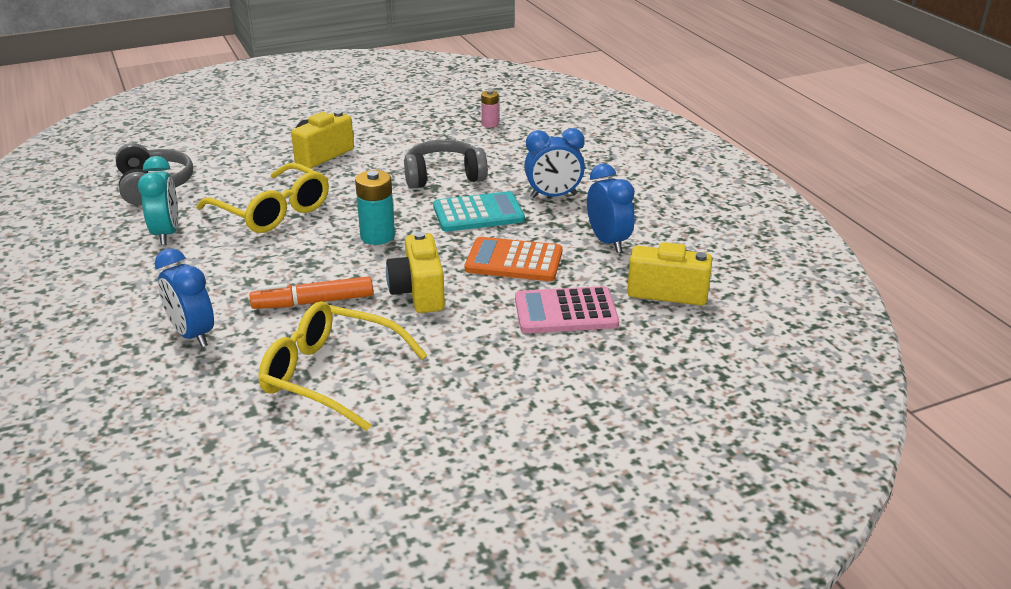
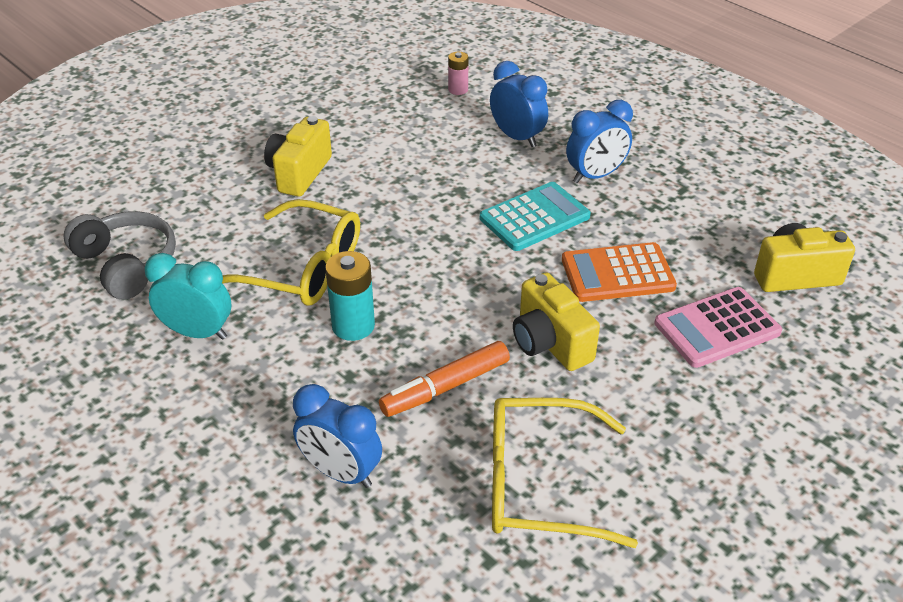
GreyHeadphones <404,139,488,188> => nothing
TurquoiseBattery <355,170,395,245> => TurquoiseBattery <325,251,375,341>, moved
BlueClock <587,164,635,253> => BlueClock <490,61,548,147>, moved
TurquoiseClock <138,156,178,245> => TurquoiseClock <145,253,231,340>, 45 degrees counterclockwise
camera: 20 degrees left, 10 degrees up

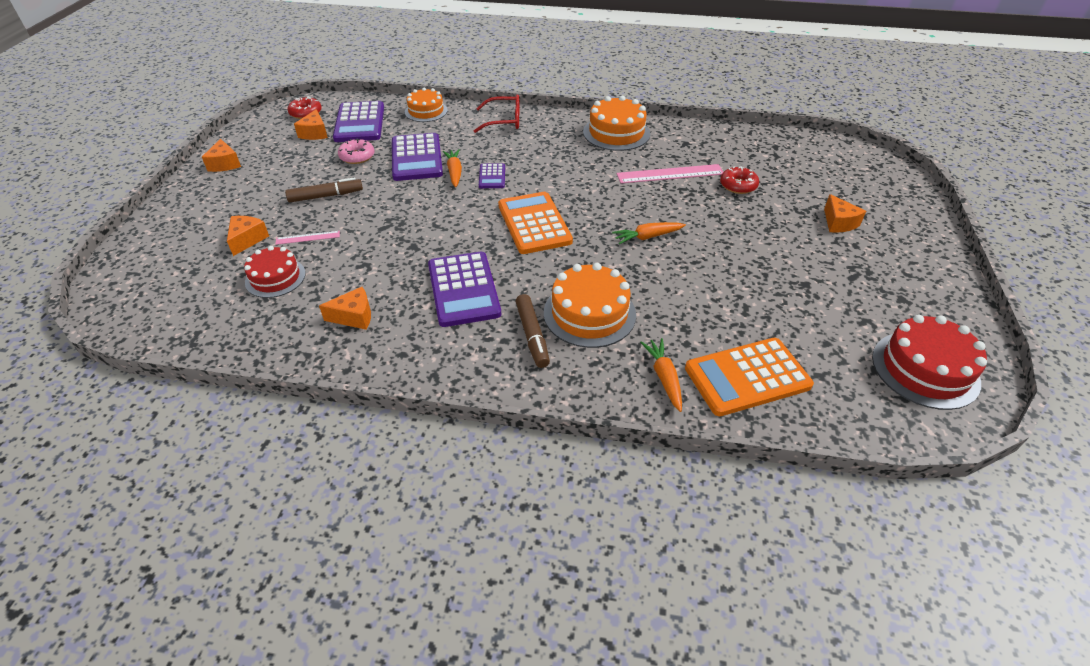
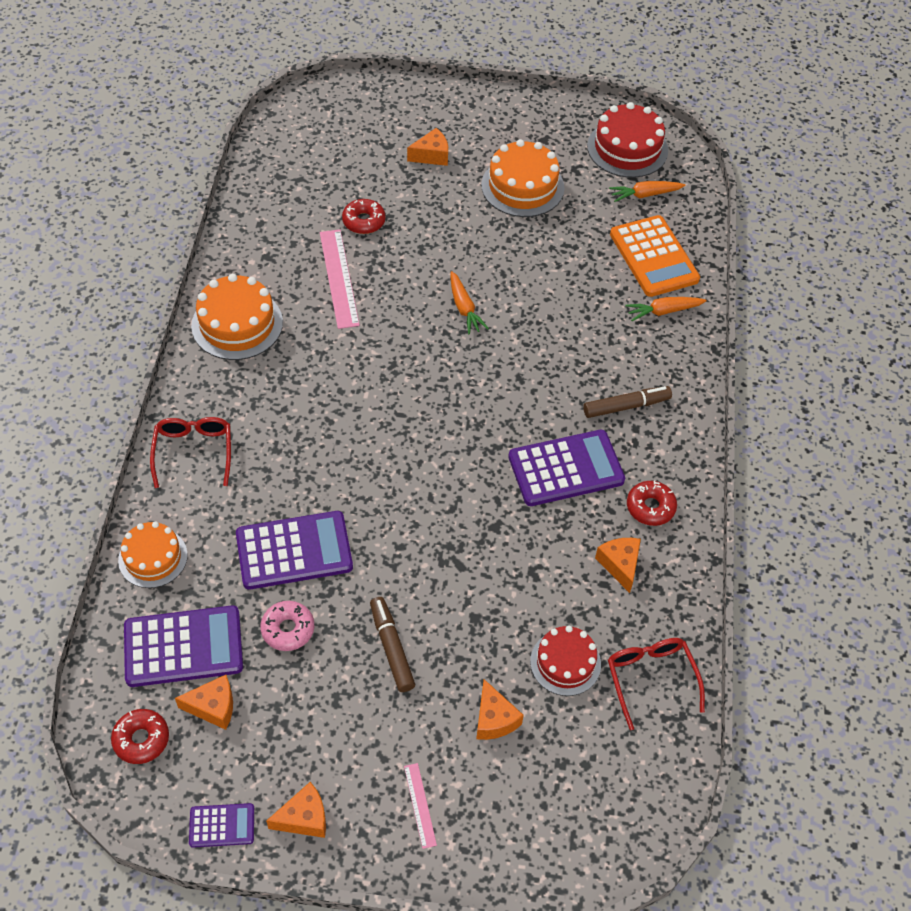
OrangeCalculator <498,192,573,254> => nothing
nothing => RedGlasses <608,638,705,730>
nothing => RedDonut <627,480,677,526>
PinkRuler <275,231,340,245> => PinkRuler <404,763,437,849>, moved
OrangeCarrot <443,150,462,187> => OrangeCarrot <609,181,685,202>, moved
PurpleCalculator <479,163,505,188> => PurpleCalculator <189,803,254,848>, moved
OrangeCake <544,263,636,348> => OrangeCake <481,139,565,217>, moved
OrangeCheese <227,216,269,256> => OrangeCheese <476,679,524,740>, 120 degrees counterclockwise
camera: 95 degrees left, 10 degrees up

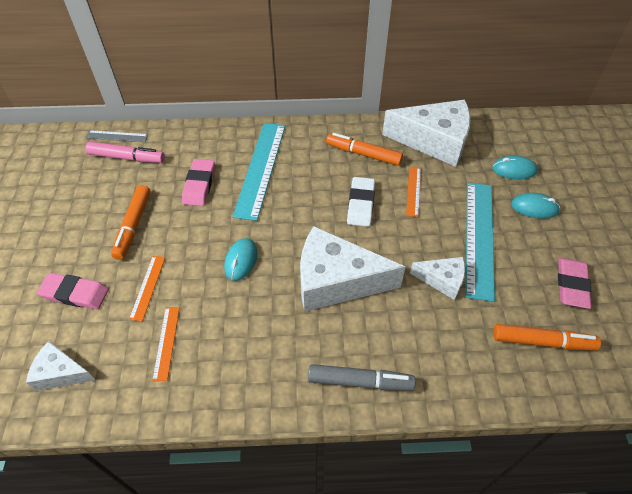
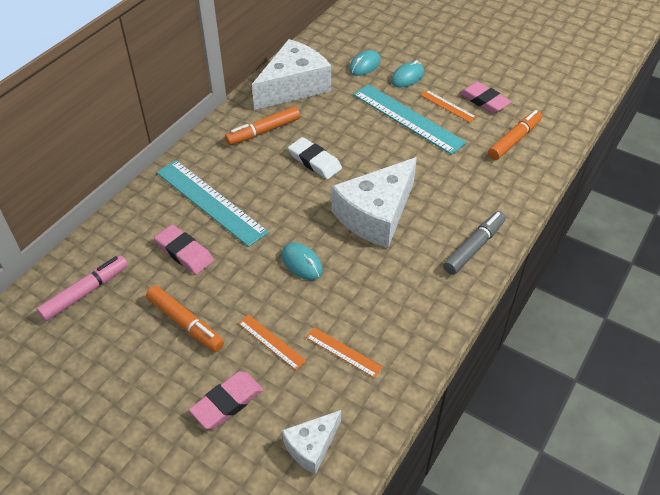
GreyRuler <86,130,148,142> => nothing
WhiteCheese <410,257,465,300> => nothing
OrangeRuler <406,167,421,217> => OrangeRuler <420,90,476,123>, moved
camera: 55 degrees left, 5 degrees down

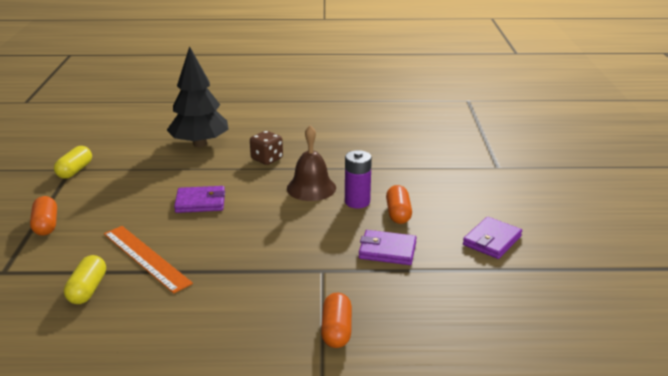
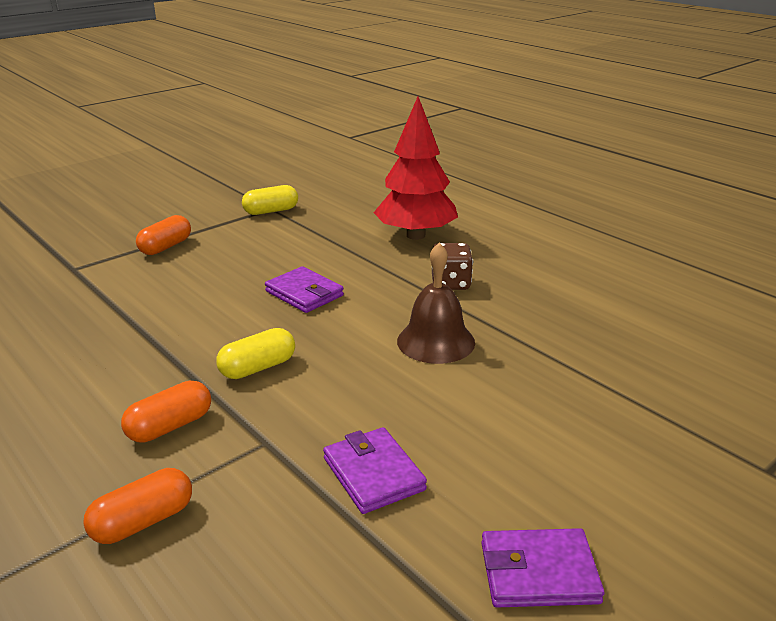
OrangeRuler <104,226,193,294> => nothing
PurpleBattery <345,150,372,208> => nothing
YellowCapsule <64,255,106,304> => YellowCapsule <216,328,295,379>, moved
OrangeCapsule <386,185,412,224> => OrangeCapsule <121,381,211,443>, moved
BlackTree <167,46,229,147> => RedTree <373,96,458,240>
camera: 50 degrees right, 0 degrees up

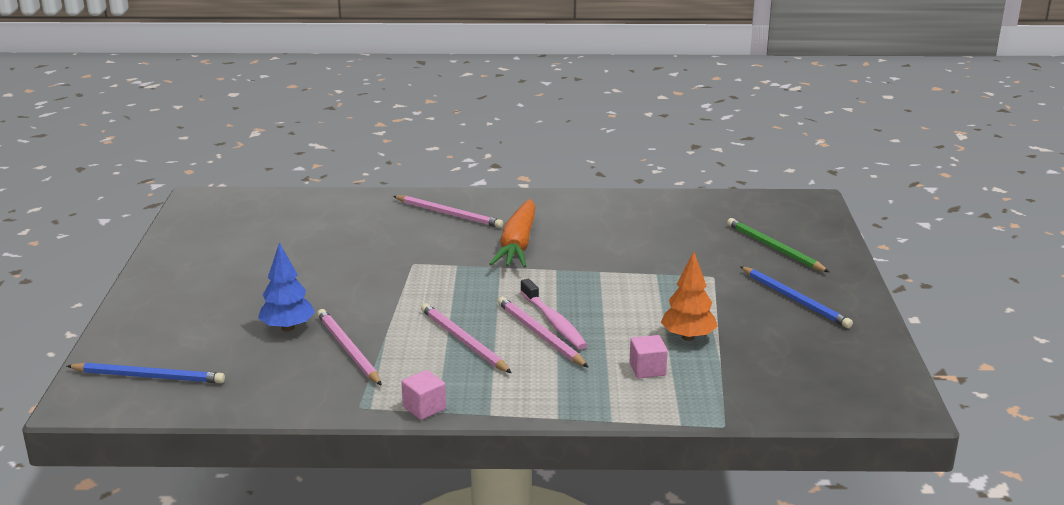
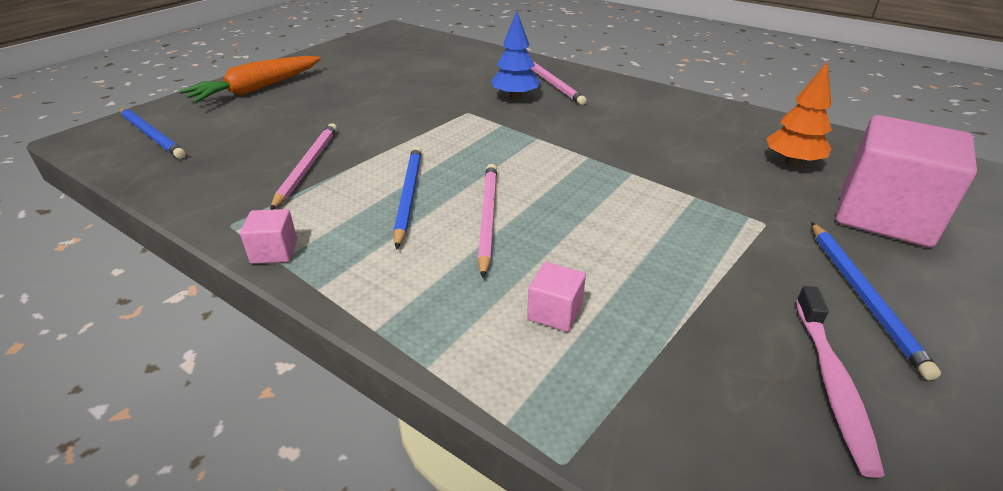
BlueTree <258,243,315,331> => BlueTree <491,11,540,100>, moved
OrangeCarrot <489,199,535,268> => OrangeCarrot <179,56,321,103>, moved
PinkToothbrush <520,279,587,350> => PinkToothbrush <796,286,885,478>, moved
OrangeTree <661,252,718,341> => OrangeTree <767,61,832,166>, moved
GreenPencil <727,218,829,272> => PinkCube <836,115,977,248>
PinkPencil <421,303,511,373> => BluePencil <393,147,422,249>
camera: 35 degrees right, 10 degrees up

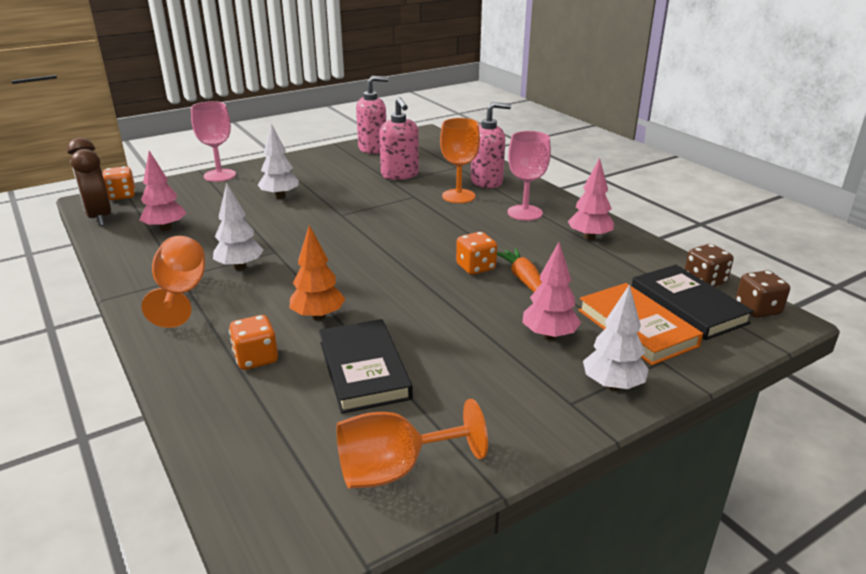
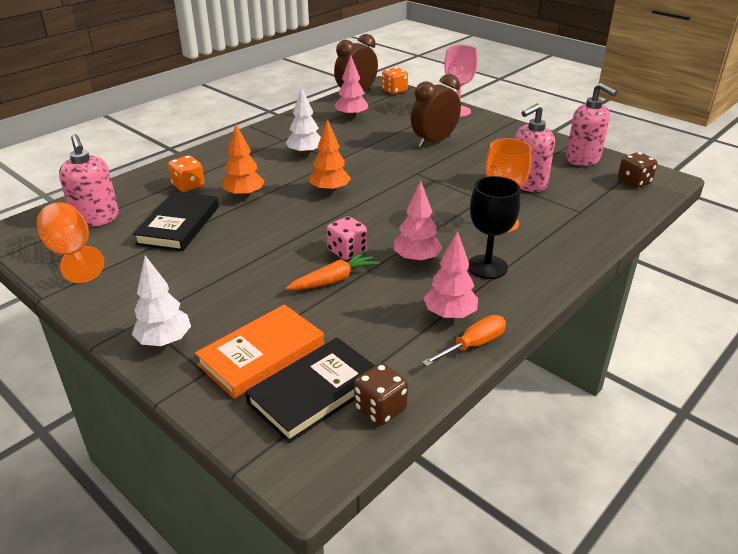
OrangeGoblet <141,236,205,328> => nothing
nothing => OrangeTree <309,119,351,194>
nothing => OrangeScrewdriver <422,315,506,366>
PinkSoapDispenser <471,102,511,188> => PinkSoapDispenser <59,134,119,227>, moved
PinkTree <522,242,581,340> => PinkTree <394,181,442,263>, moved
BrownDice <736,270,790,318> => BrownDice <618,152,657,188>, moved
WhiteTree <258,124,299,199> => BrownClock <411,74,461,147>
OrangeDice <456,232,497,275> => PinkDice <327,216,367,260>
PinkGoblet <508,131,551,221> => BlackGoblet <468,176,521,279>
BlackBook <319,319,413,414> => BlackBook <133,191,219,251>, 45 degrees counterclockwise
camera: 75 degrees right, 5 degrees up

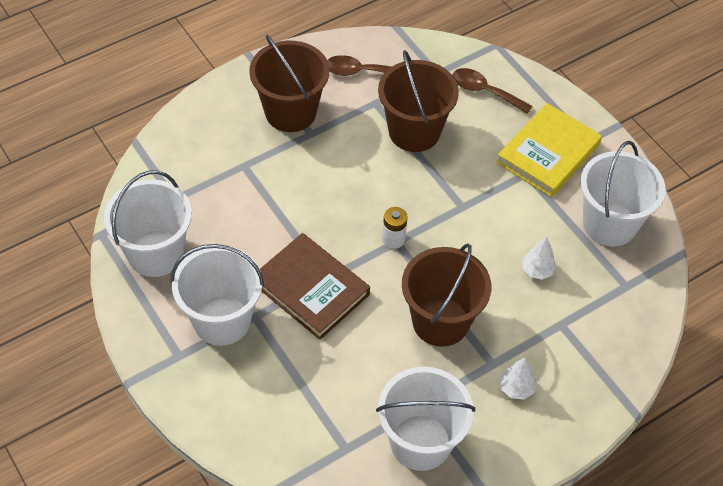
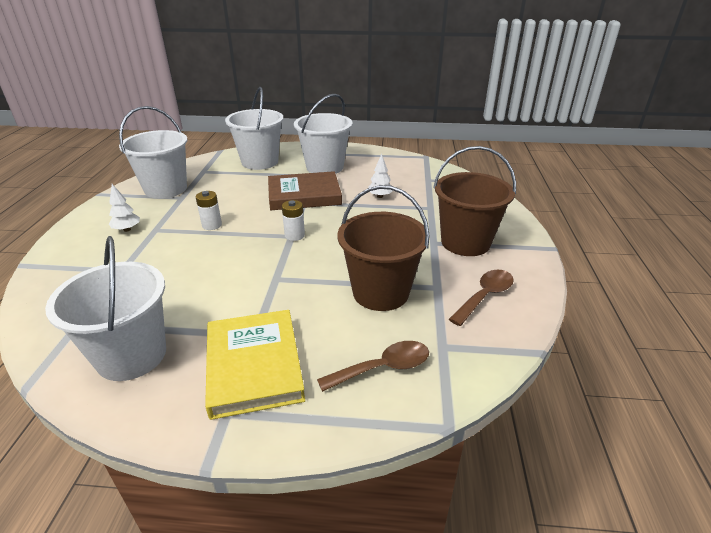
WhiteBucket <104,170,192,277> => WhiteBucket <225,87,283,170>, moved
WhiteTree <522,236,557,280> => WhiteTree <368,154,393,198>, moved
BrownBucket <402,243,491,347> => WhiteBattery <196,191,222,230>
camera: 130 degrees right, 20 degrees down

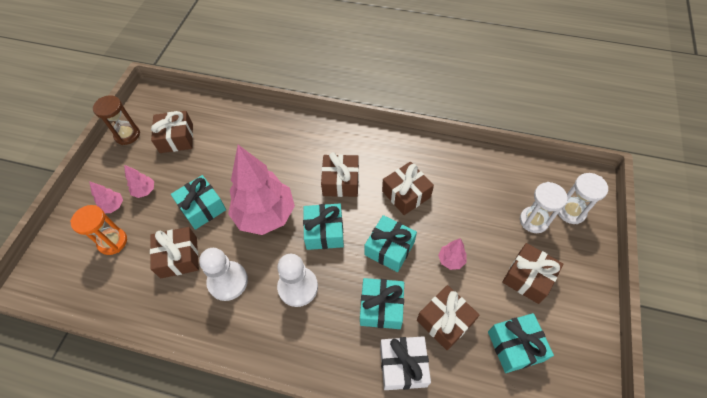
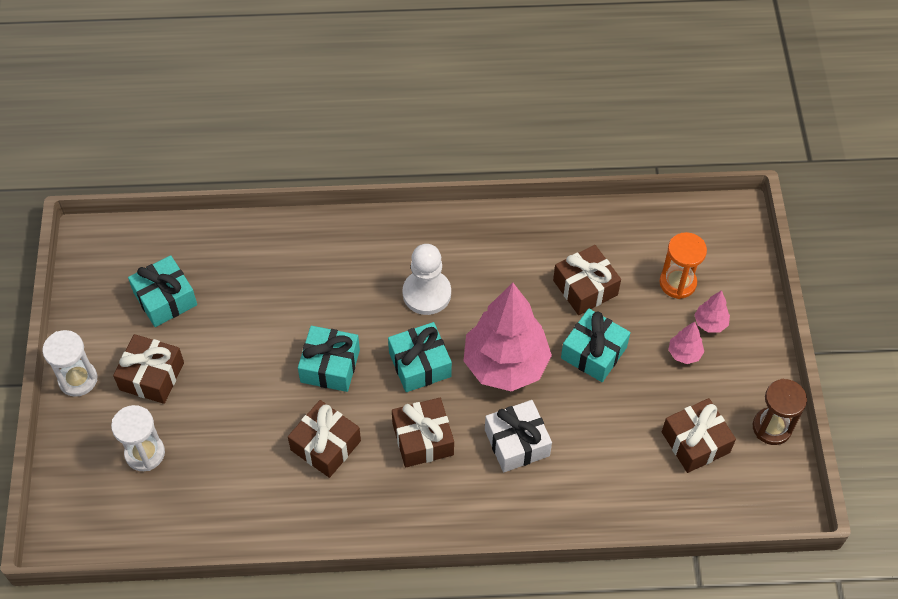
WhitePawn <199,248,248,301> => nothing
TurquoiseGift <360,278,404,329> => nothing
BrownGift <417,285,479,350> => nothing
PinkTree <438,238,467,270> => nothing
WhiteGift <380,336,431,390> => WhiteGift <485,400,552,472>, moved
WhiteHourglass <558,173,608,224> => WhiteHourglass <42,330,97,397>, moved
camera: 160 degrees right, 0 degrees up

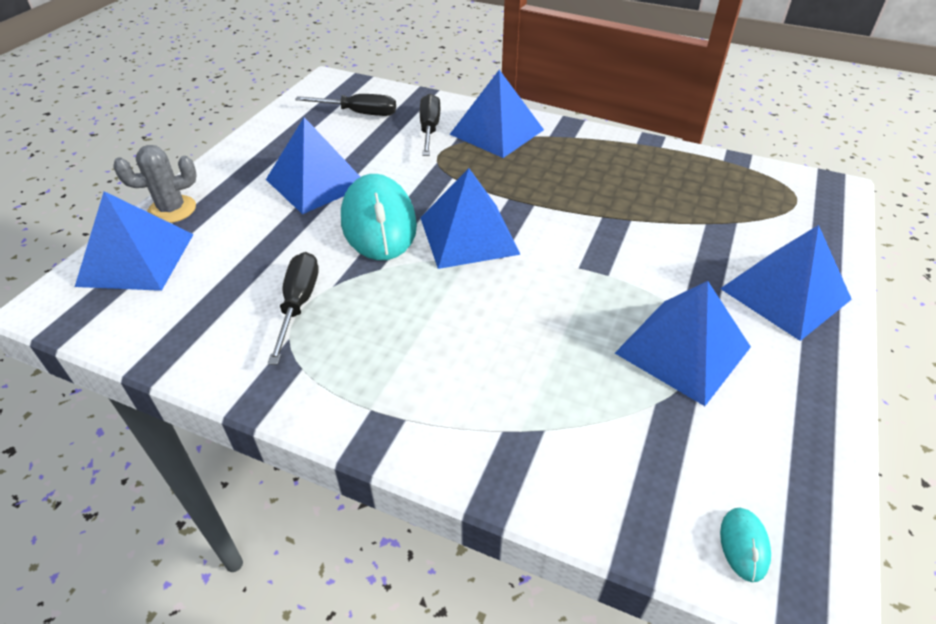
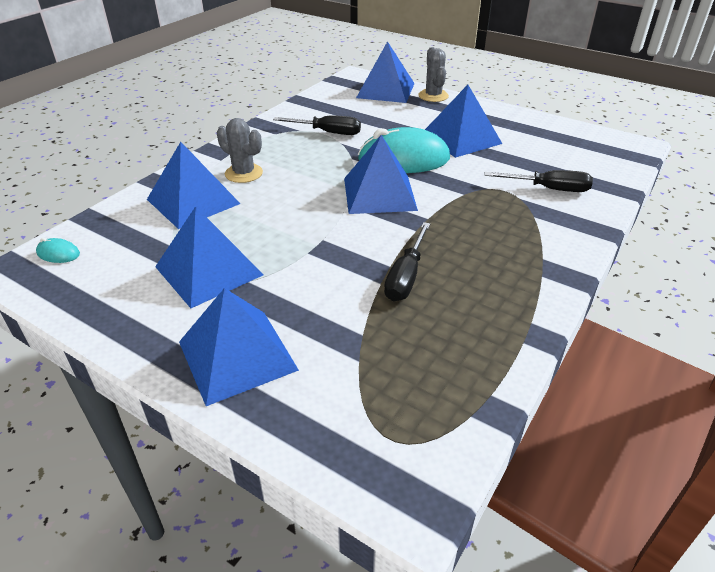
nothing => GreyCactus <217,118,263,183>
BlackScrewdriver <295,94,396,116> => BlackScrewdriver <384,222,430,302>, moved
BluePyramid <450,70,544,158> => BluePyramid <147,142,240,229>, moved
camera: 100 degrees right, 5 degrees down

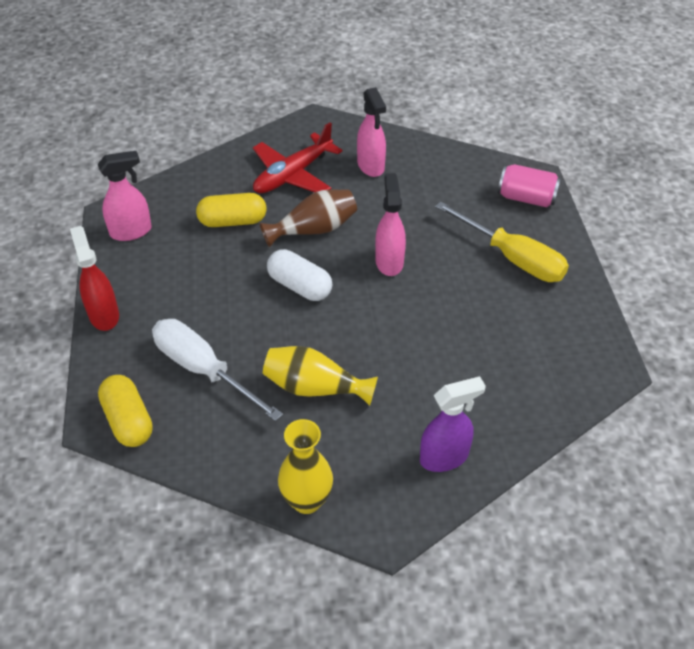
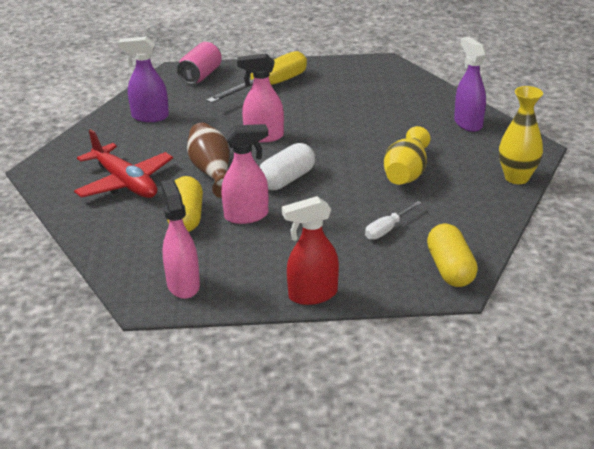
nothing => PurpleSprayBottle <118,36,169,122>
PinkSprayBottle <357,87,386,177> => PinkSprayBottle <221,124,268,224>, moved
YellowCapsule <98,375,153,447> => YellowCapsule <427,224,478,287>, 75 degrees counterclockwise
WhiteScrewdriver <152,319,283,421> => WhiteScrewdriver <365,201,422,240>, x0.50
camera: 85 degrees left, 15 degrees down

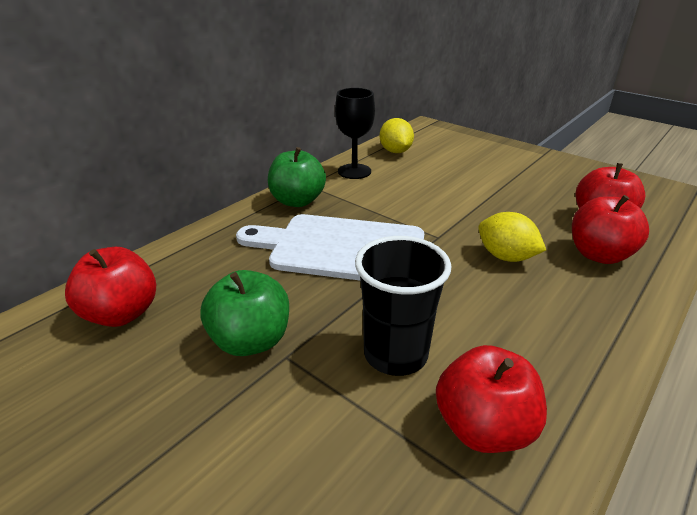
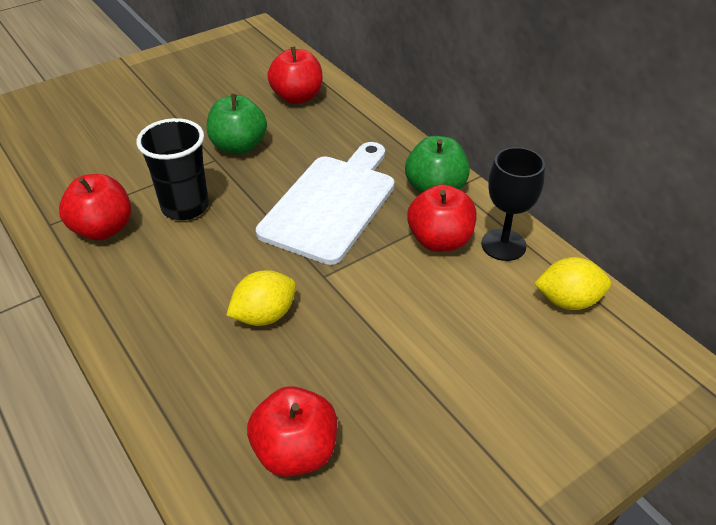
RedApple <572,195,649,264> => RedApple <407,184,477,252>, moved
camera: 105 degrees right, 10 degrees up

